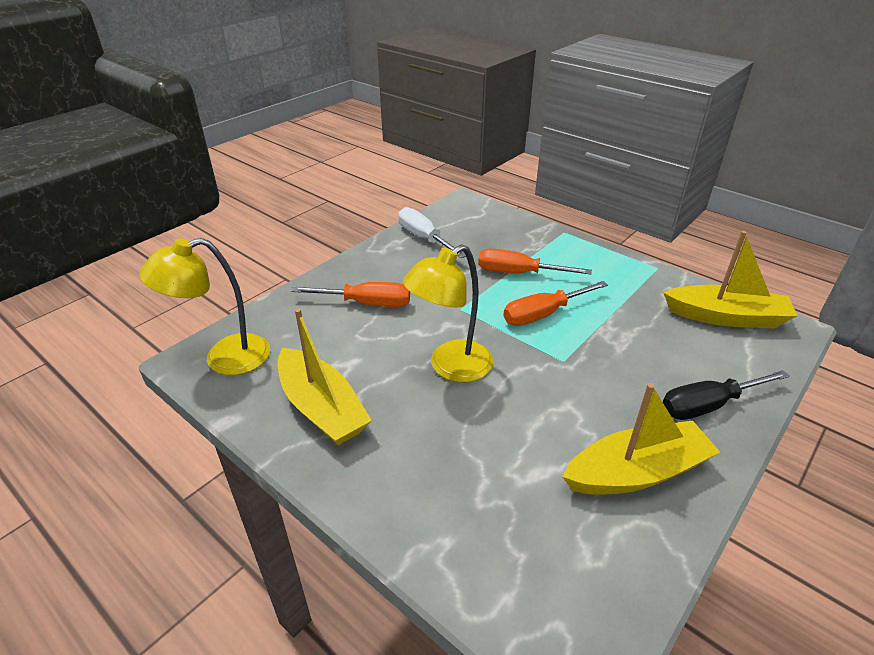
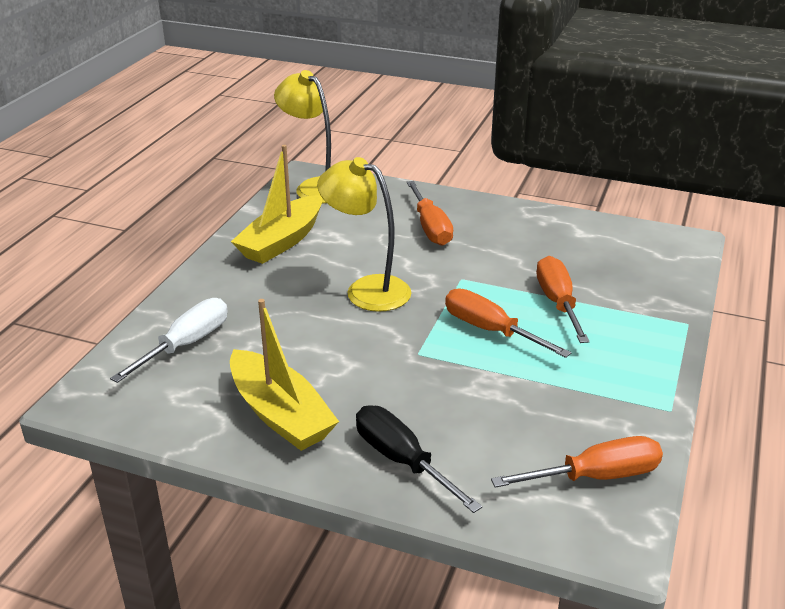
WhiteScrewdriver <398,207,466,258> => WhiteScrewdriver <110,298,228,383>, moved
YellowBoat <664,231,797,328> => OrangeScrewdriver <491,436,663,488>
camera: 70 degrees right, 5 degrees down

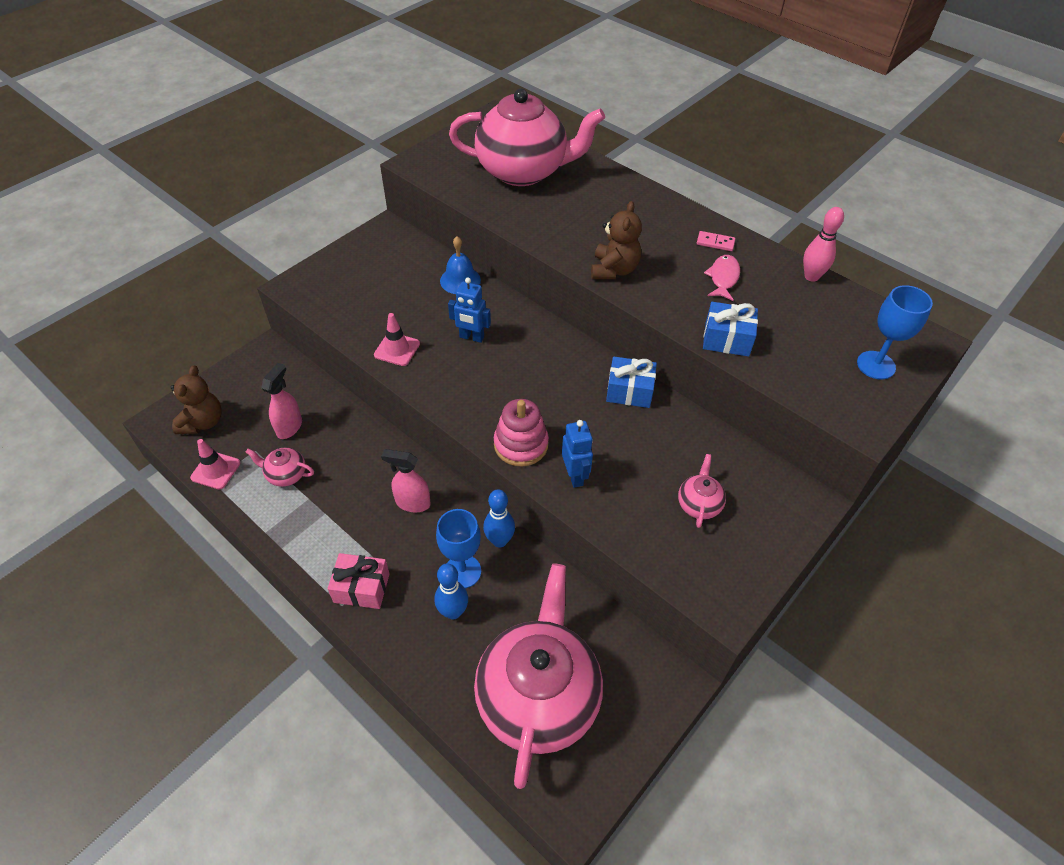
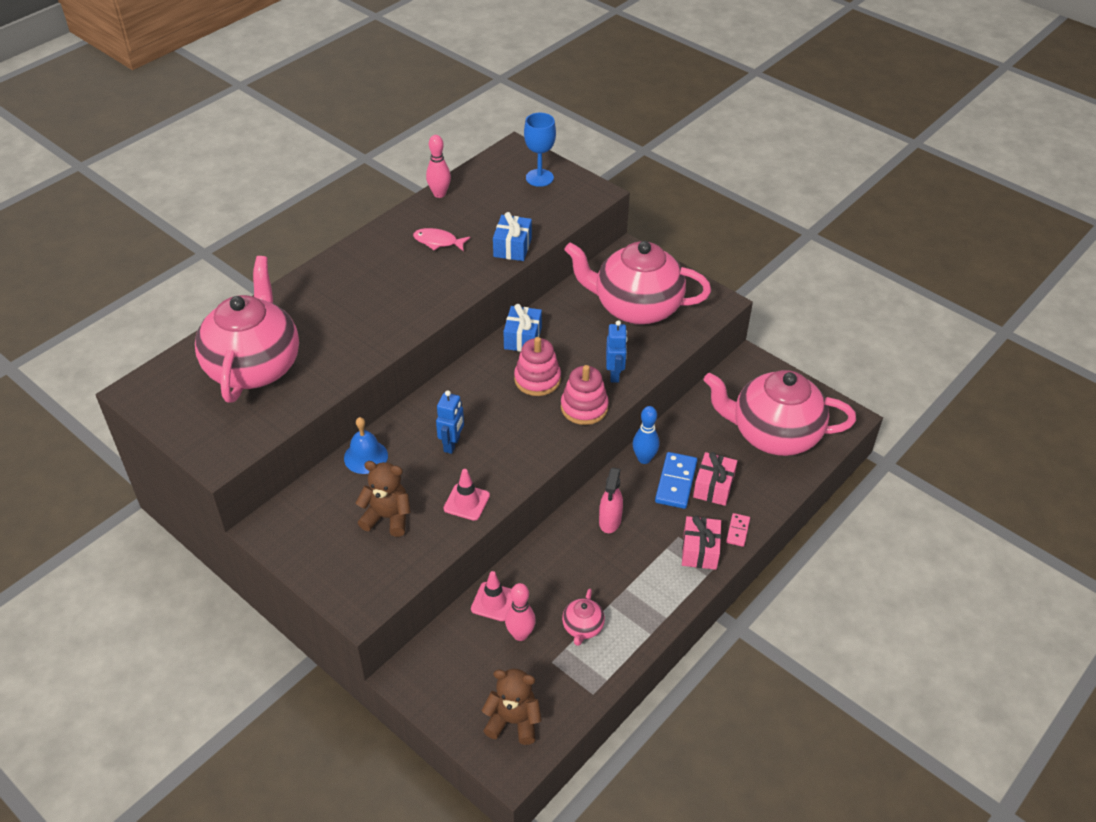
nothing => PinkStackingToy <514,337,561,396>
PinkTrafficCone <190,439,240,489> => PinkTrafficCone <471,571,513,621>, moved
BrownTeddyBear <591,201,642,279> => BrownTeddyBear <356,461,411,537>, moved
PinkDomino <697,231,735,251> => PinkDomino <726,513,750,547>, moved
PinkSprayBottle <261,363,302,439> => PinkBowlingPin <505,583,536,641>
BlueBowlingPin <435,563,468,619> => PinkGift <693,452,737,506>
BlueGoblet <436,509,481,588> => BlueDomino <655,452,697,509>
BlueRobot <562,420,593,488> => BlueRobot <606,320,628,383>, 105 degrees clockwise
PinkTeapot <678,454,726,528> => PinkTeapot <564,241,711,325>, x2.48
camera: 90 degrees left, 5 degrees down

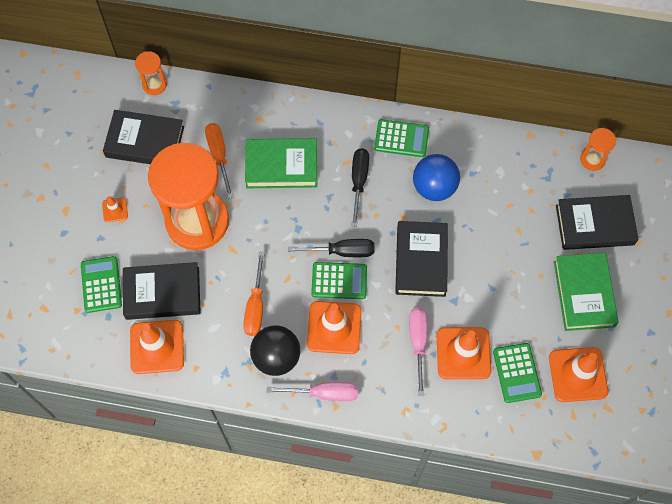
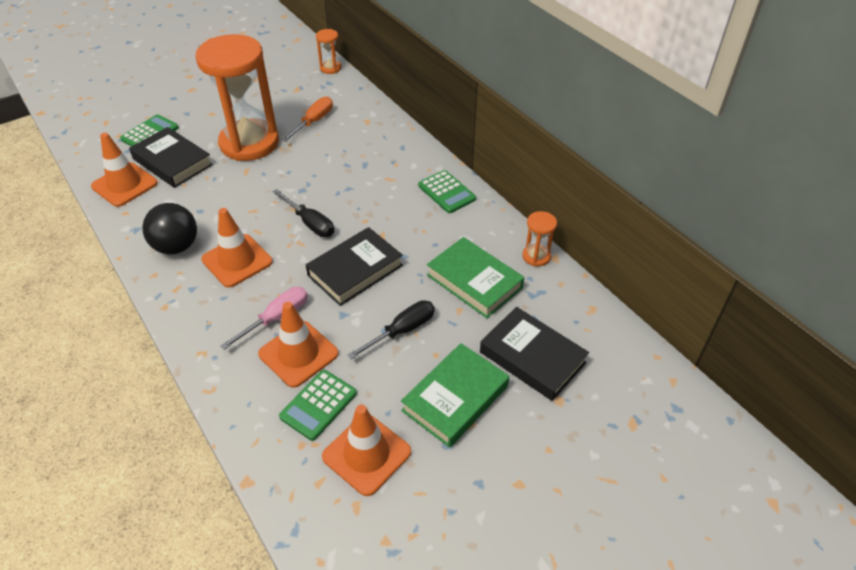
OrangeTrafficCone <102,196,128,222> => nothing
BlackBook <103,110,184,164> => nothing
OrangeScrewdriver <243,252,265,336> => nothing
PinkScrewdriver <267,382,358,401> => nothing
GreenCalculator <311,262,367,299> => nothing
BlueBall <413,154,460,201> => nothing
GreenBook <245,138,317,188> => GreenBook <427,237,524,318>, moved
BlackScrewdriver <351,148,369,227> => BlackScrewdriver <347,300,435,359>, moved
OrangeHourglass <580,128,616,171> => OrangeHourglass <522,211,557,267>, moved
camera: 45 degrees right, 20 degrees down

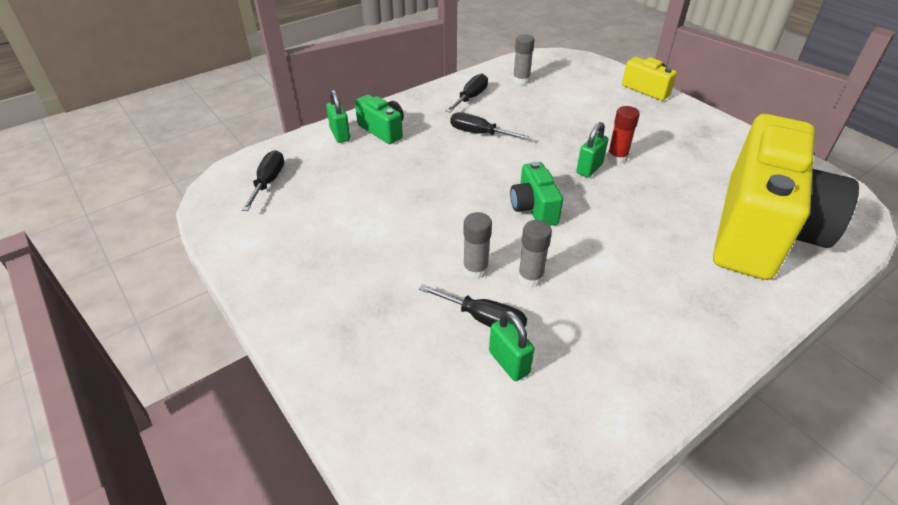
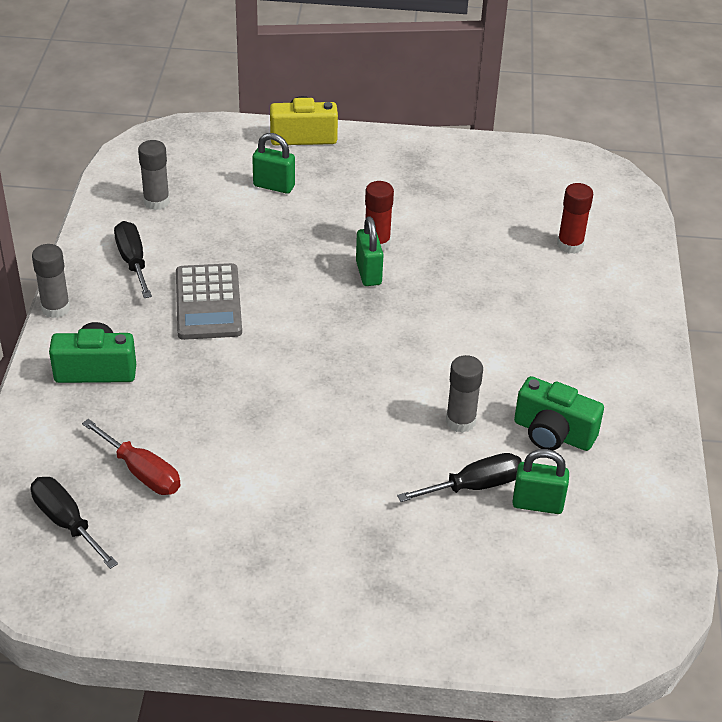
nothing => RedScrewdriver <82,419,181,495>
GreenPadlock <326,90,350,143> => GreenPadlock <252,133,295,194>, moved
GreyGlueStick <463,212,492,279> => GreyGlueStick <32,244,70,318>, moved
GreenCamera <510,162,563,226> => GreenCamera <514,376,604,451>, moved
BlackScrewdriver <450,112,529,139> => GreyCalculator <176,263,242,340>
YellowCamera <713,114,859,280> => RedGlueStick <557,183,593,254>
camera: 50 degrees left, 0 degrees up

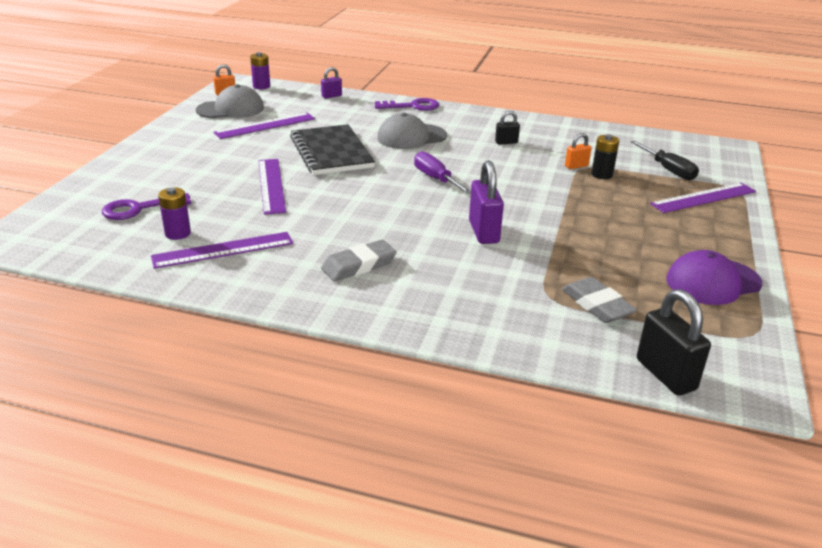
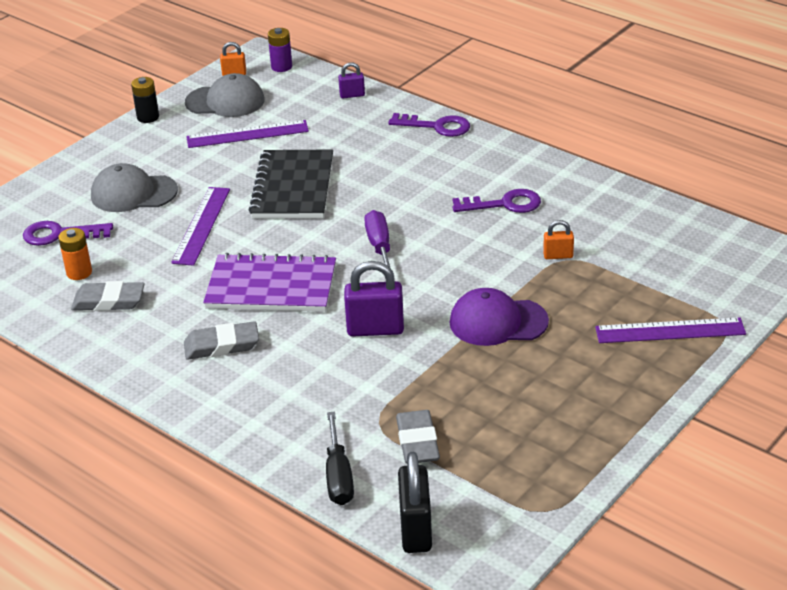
nothing => PurpleNotebook <203,253,336,312>
GreyCap <377,113,447,149> => GreyCap <91,163,178,212>, moved
BlackBattery <591,134,619,179> => BlackBattery <131,77,159,123>, moved
BlackScrewdriver <631,141,699,180> => BlackScrewdriver <326,412,354,505>, moved
PurpleCap <666,250,763,305> => PurpleCap <450,288,549,346>, moved
PurpleRuler <151,232,293,269> => GreyEraser <71,281,145,311>
BlackPadlock <495,111,520,145> => PurpleKey <452,189,541,213>
PurpleBattery <158,187,191,240> => OrangeBattery <58,228,92,280>
PurplePadlock <469,160,504,244> => PurplePadlock <344,261,404,337>, 75 degrees clockwise
camera: 25 degrees right, 5 degrees up

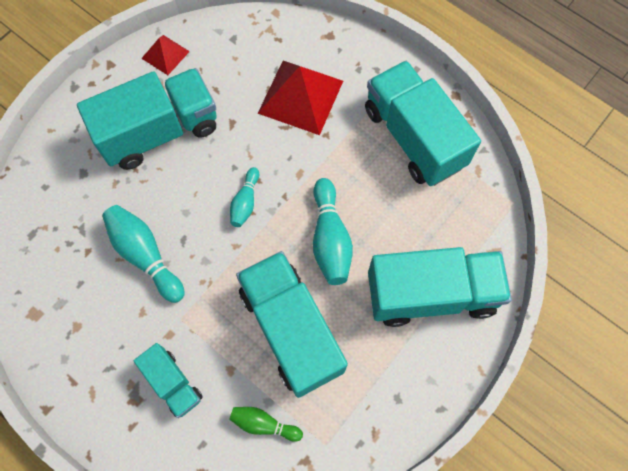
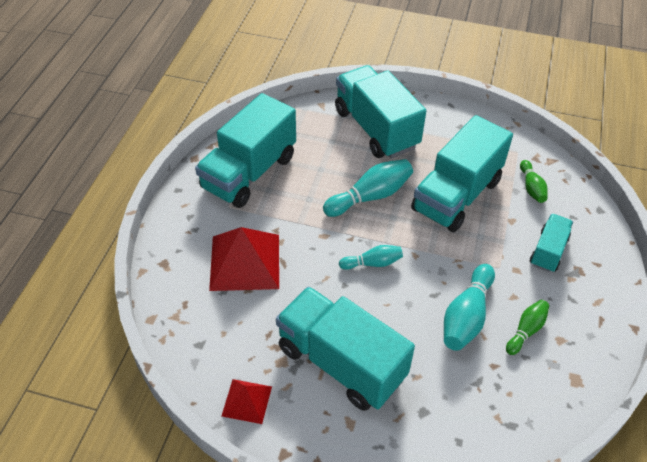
nothing => GreenBowlingPin <506,300,549,355>
camera: 115 degrees left, 20 degrees down

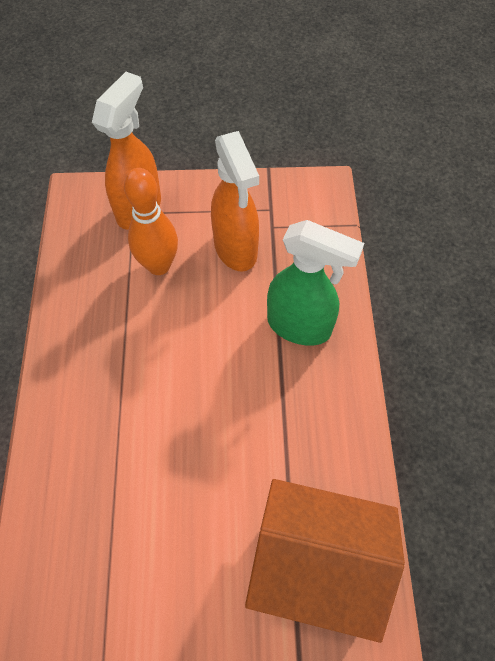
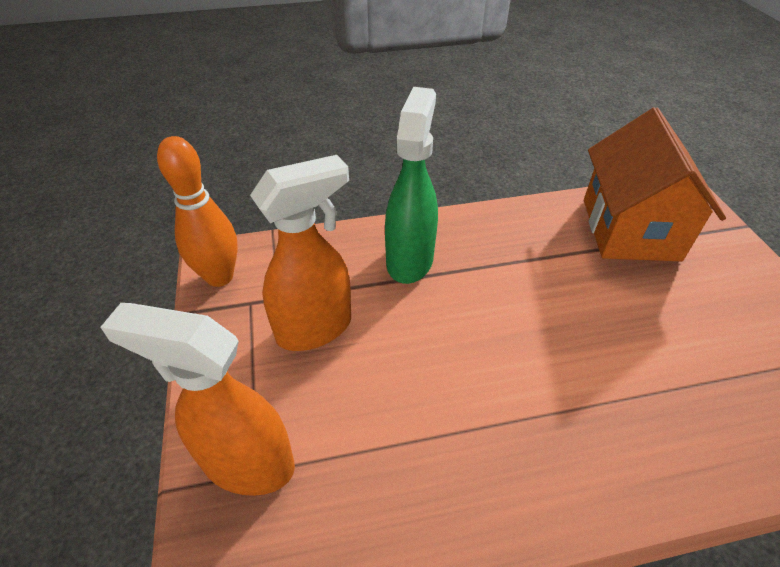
OrangeBowlingPin <124,168,178,275> => OrangeBowlingPin <157,136,238,287>, moved
camera: 100 degrees left, 15 degrees down

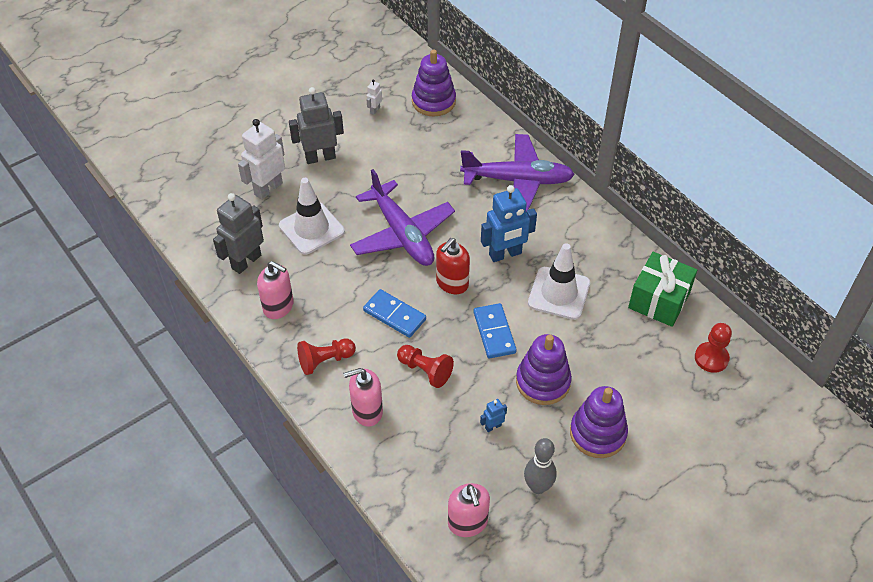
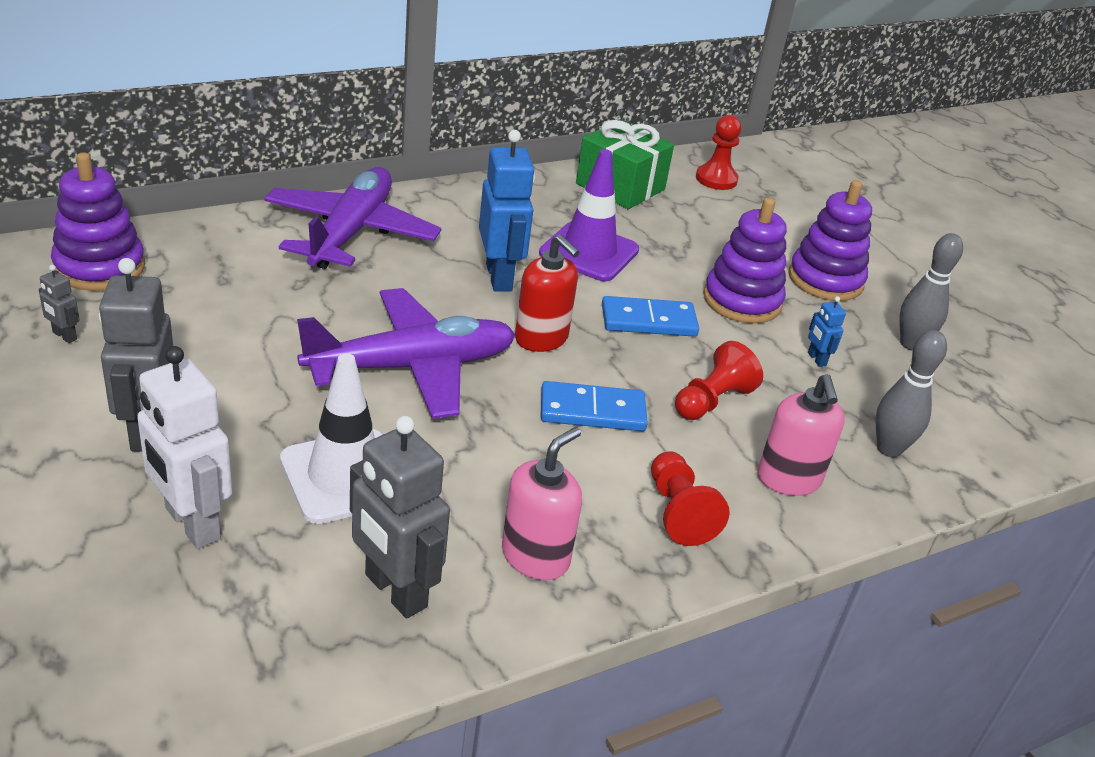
PinkSoapDispenser <448,483,490,537> => nothing
nothing => GreyBowlingPin <876,330,947,458>
WhiteRobot <367,79,382,115> => GreyRobot <39,265,80,343>
WhiteTrafficCone <528,243,590,320> => PurpleTrafficCone <539,149,639,281>
BlueDomino <363,289,426,338> => BlueDomino <541,381,648,431>, 45 degrees clockwise
camera: 85 degrees left, 15 degrees down

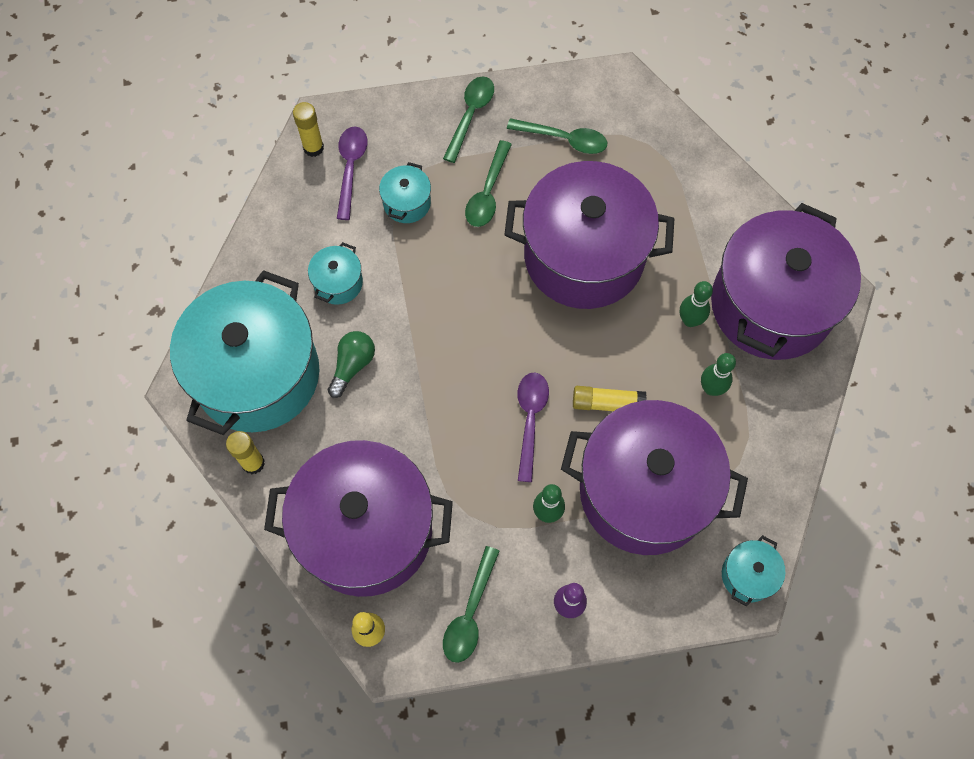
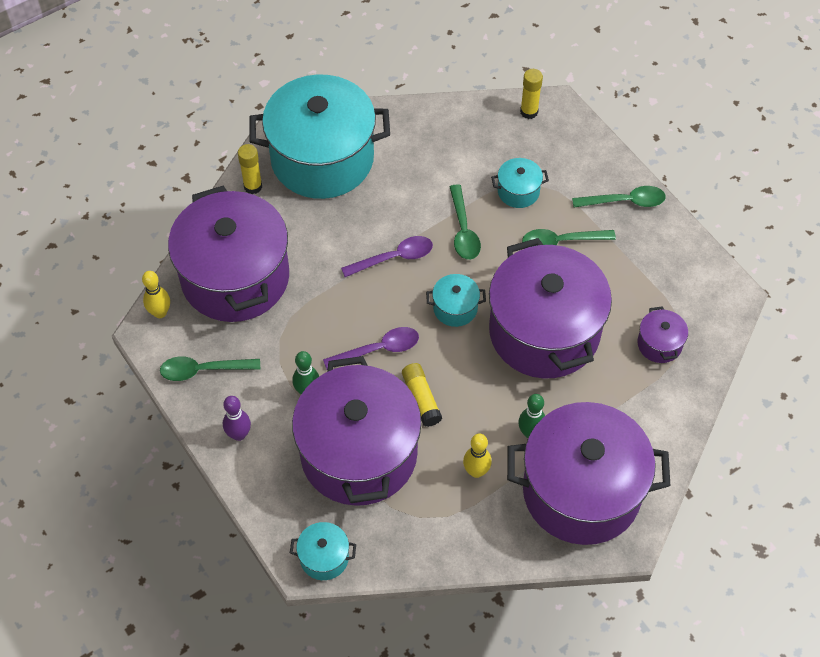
GreenLightBulb <328,331,375,398> => nothing
nothing => PurplePot <637,306,688,363>
TurquoisePot <308,242,363,305> => TurquoisePot <426,274,486,327>, moved
PurpleSpoon <337,126,367,220> => PurpleSpoon <341,236,433,277>, moved
GreenSpoon <507,118,607,154> => GreenSpoon <450,184,481,260>, moved
GreenBowlingPin <701,353,736,396> => YellowBowlingPin <463,434,492,478>
camera: 65 degrees right, 10 degrees down

